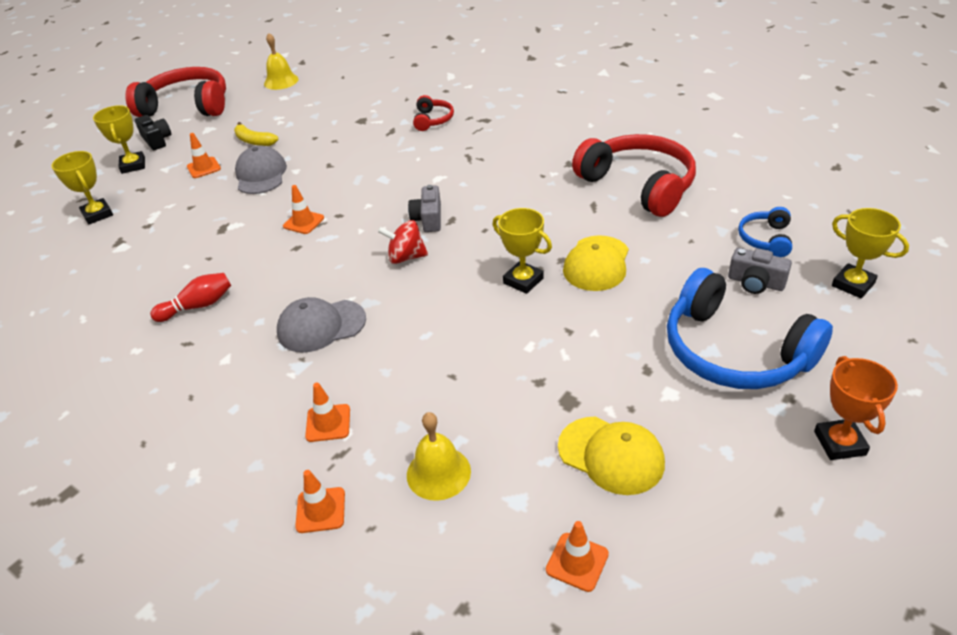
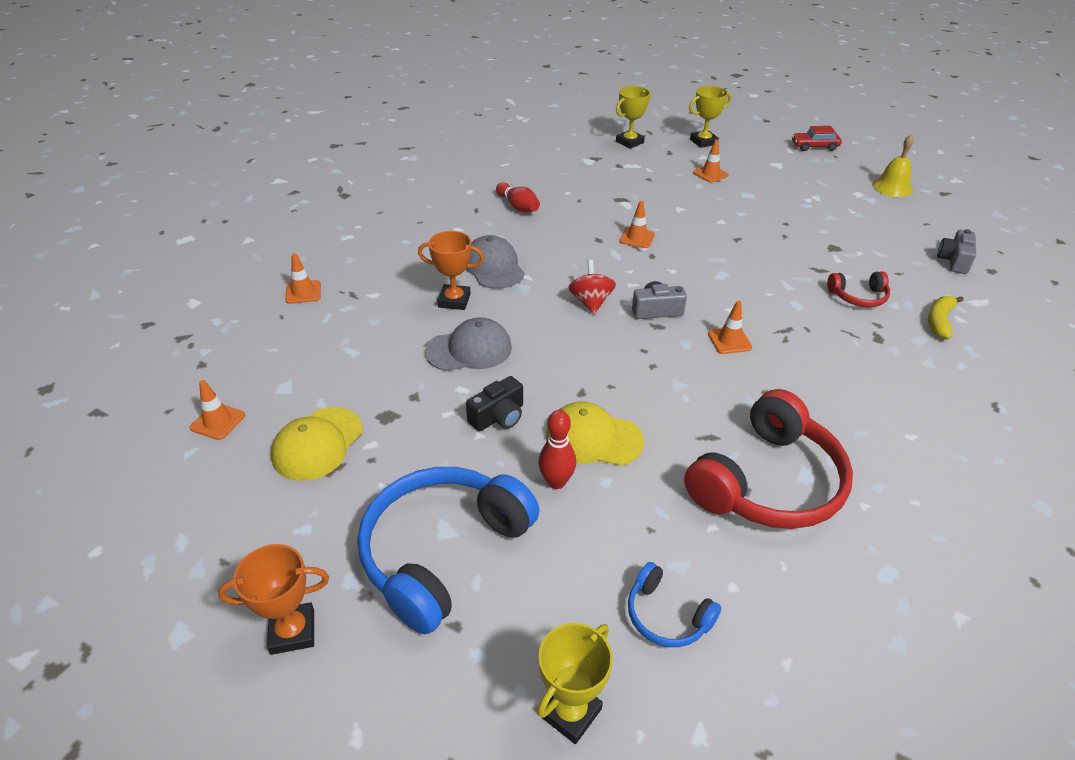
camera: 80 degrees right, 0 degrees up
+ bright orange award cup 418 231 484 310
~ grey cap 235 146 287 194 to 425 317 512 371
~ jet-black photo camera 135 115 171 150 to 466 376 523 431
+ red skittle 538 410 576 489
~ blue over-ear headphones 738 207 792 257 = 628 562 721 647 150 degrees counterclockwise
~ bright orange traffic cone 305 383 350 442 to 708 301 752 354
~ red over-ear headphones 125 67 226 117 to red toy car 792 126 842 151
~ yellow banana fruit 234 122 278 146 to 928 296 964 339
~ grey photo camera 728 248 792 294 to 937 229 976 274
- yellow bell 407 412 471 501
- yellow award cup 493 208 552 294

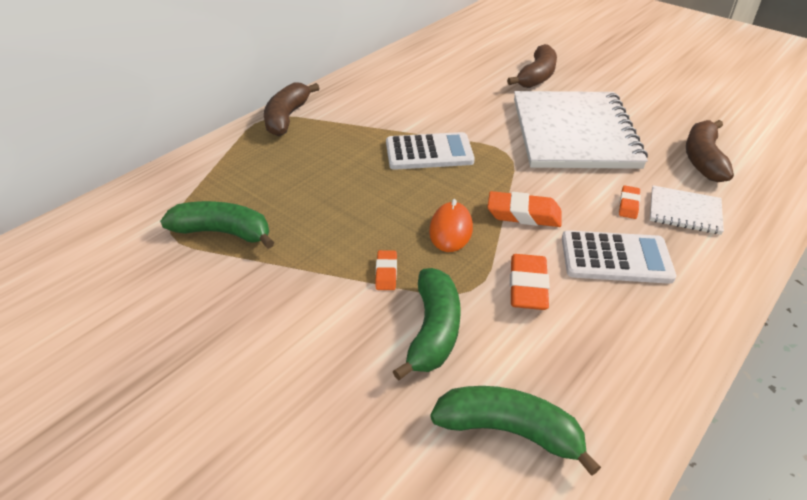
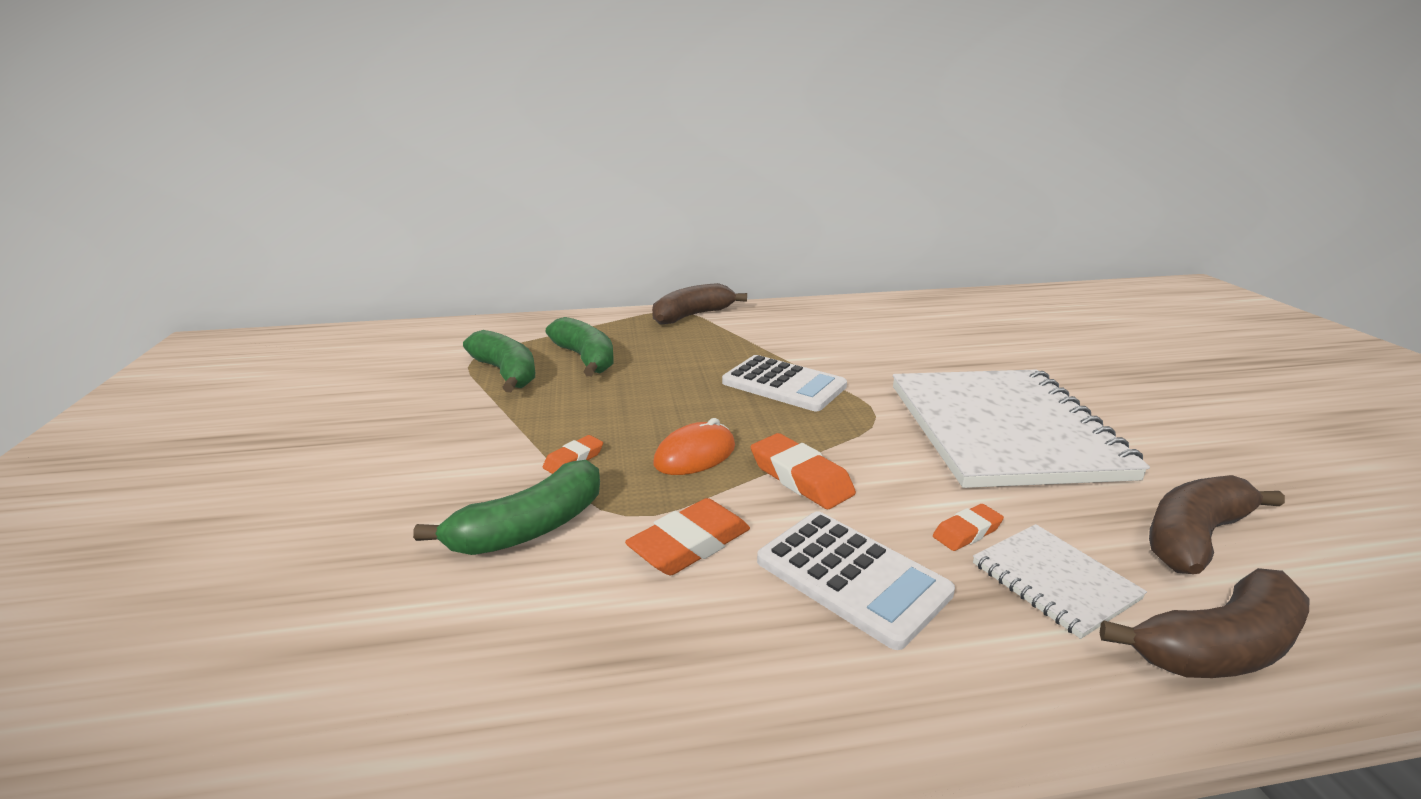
camera: 40 degrees right, 15 degrees down
~ leaf-green banana fruit 430 386 601 476 to 545 317 614 377
~ snow-white exercise book 514 91 648 169 = 893 370 1150 488 45 degrees counterclockwise
~ dark brown banana fruit 507 44 557 88 to 1100 568 1310 678

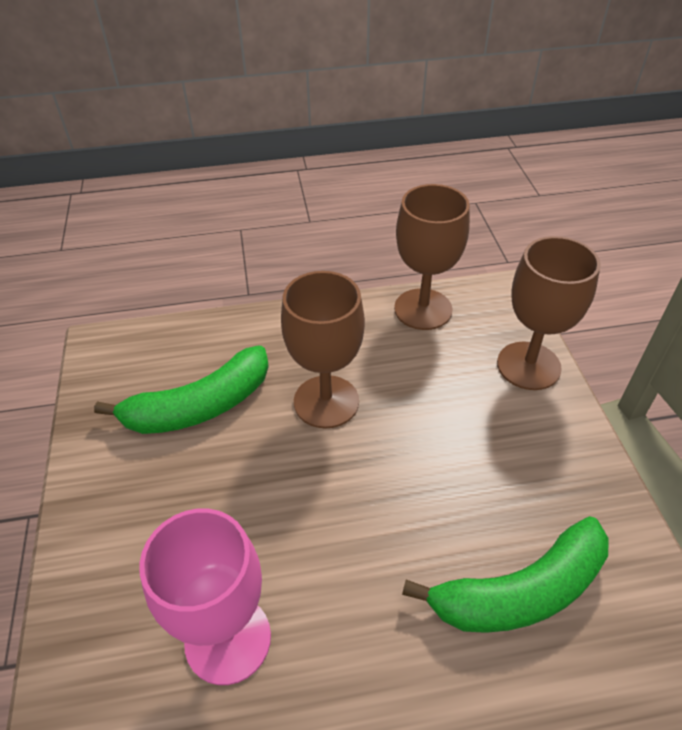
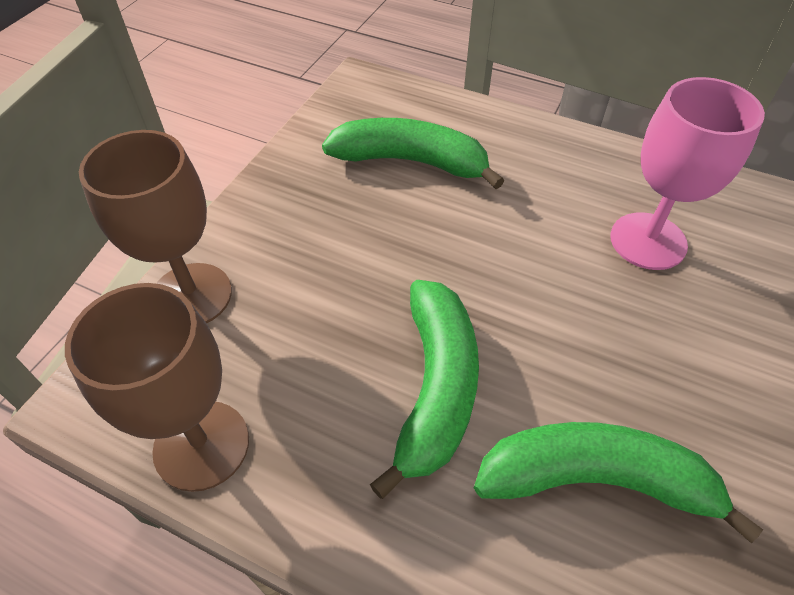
camera: 145 degrees left, 5 degrees up
~ dark brown wine glass 281 271 365 429 to leaf-green banana fruit 370 280 479 499

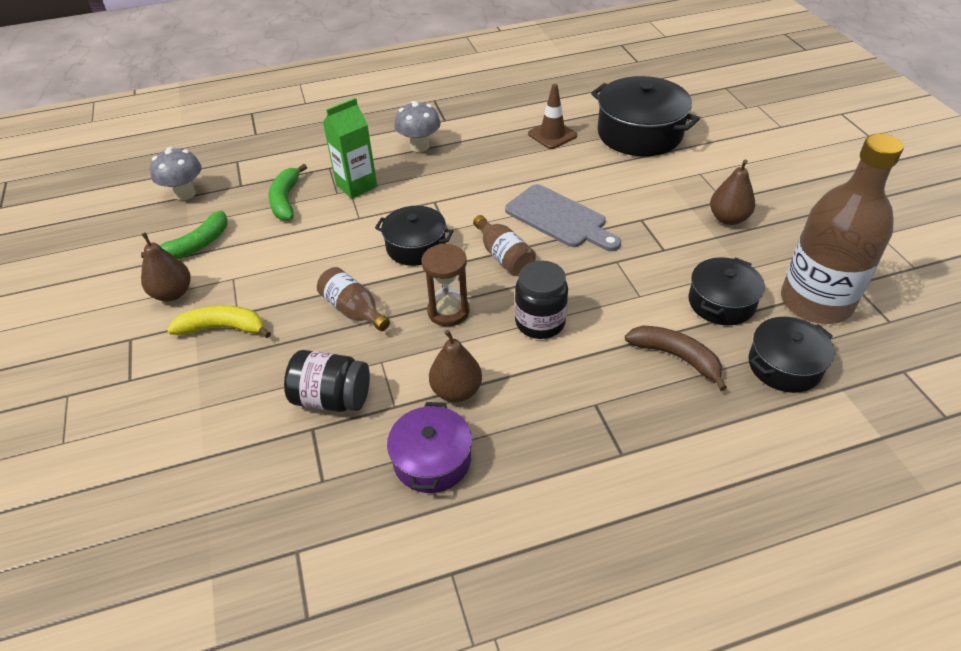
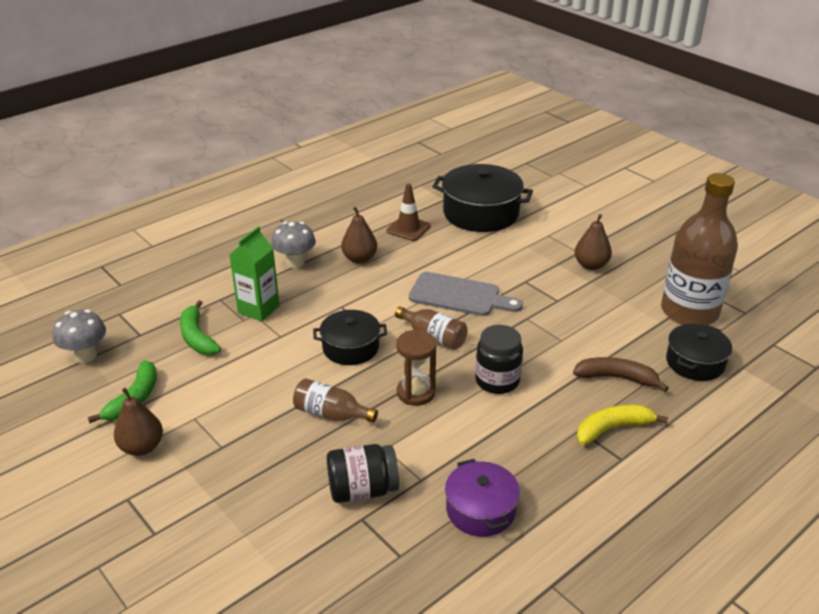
camera: 25 degrees left, 10 degrees down
~ dark brown toy pear 429 330 482 402 to 341 207 377 264
~ yellow banana fruit 167 306 271 338 to 577 405 668 445
- jet-black stockpot 688 257 765 325

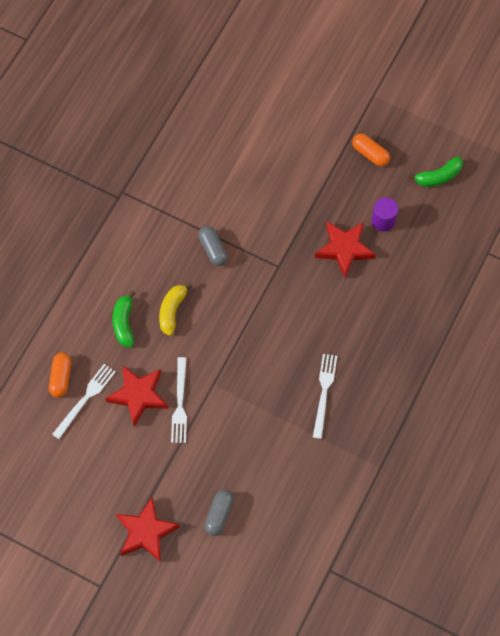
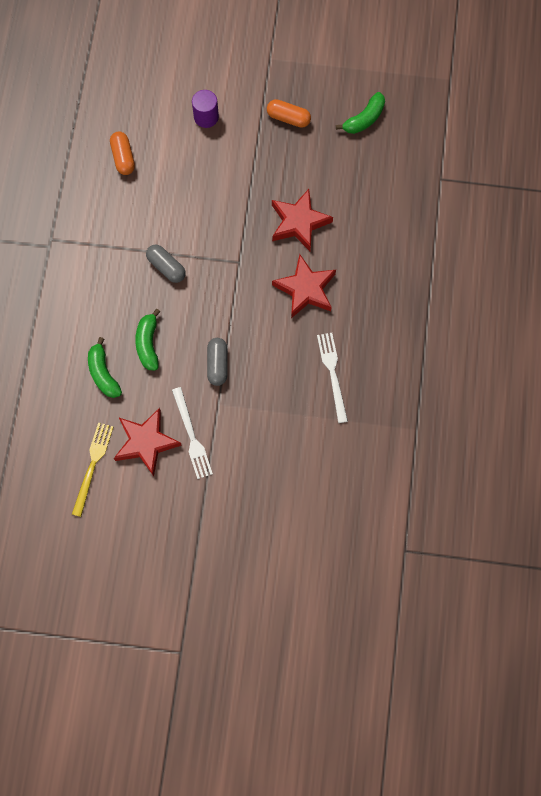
camera: 20 degrees left, 5 degrees up
~ snow-white table fork 52 364 116 439 to yellow table fork 72 422 113 517
~ bright orange pill 49 353 71 398 to 110 131 135 175
~ yellow banana fruit 159 283 193 336 to leaf-green banana fruit 135 309 160 371
~ violet solid cylinder 372 197 398 231 to 192 90 219 128
~ grey pill 205 490 234 536 to 207 338 227 386
~ red five-pointed star 116 497 180 562 to 272 254 336 318

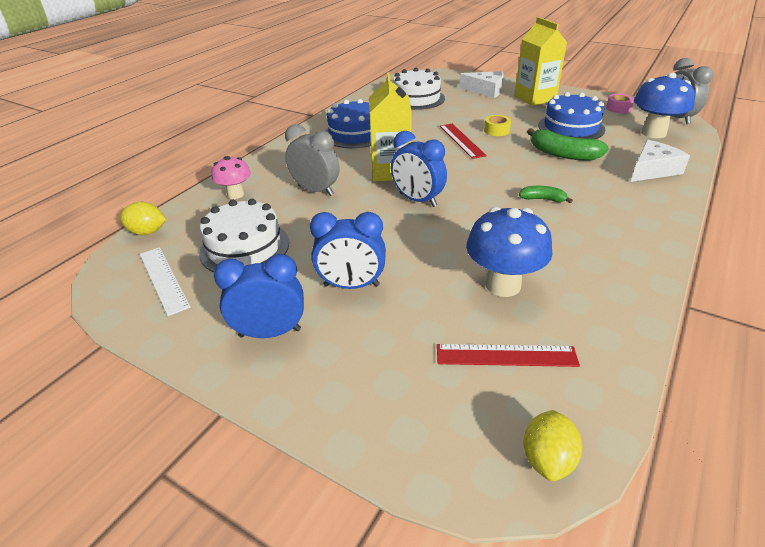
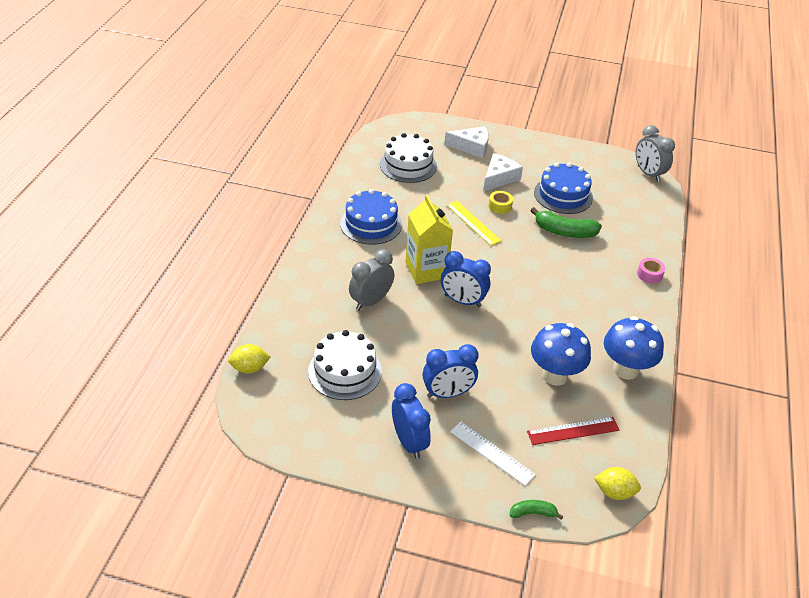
camera: 20 degrees left, 5 degrees up
~ grey bedside clock 285 124 340 196 = 349 249 394 310 60 degrees counterclockwise
~ blue bedside clock 214 254 304 338 = 392 383 431 459 90 degrees clockwise
~ red ruler 440 124 487 159 to yellow ruler 446 201 502 246
~ snow-white ruler 140 247 191 316 to 450 422 536 486
~ snow-white cheese 631 140 690 182 to 483 153 523 191
~ leaf-green banana fruit 519 186 573 203 to 510 500 564 520
~ yellow citrus fruit 523 410 582 481 = 594 467 641 500 75 degrees counterclockwise
~ blue fungus 634 72 695 138 to 604 316 664 380
~ rosy roll of tape 606 94 634 113 to 637 258 665 283
- rosy fungus 212 156 251 199
- yellow juice carton 515 17 567 106

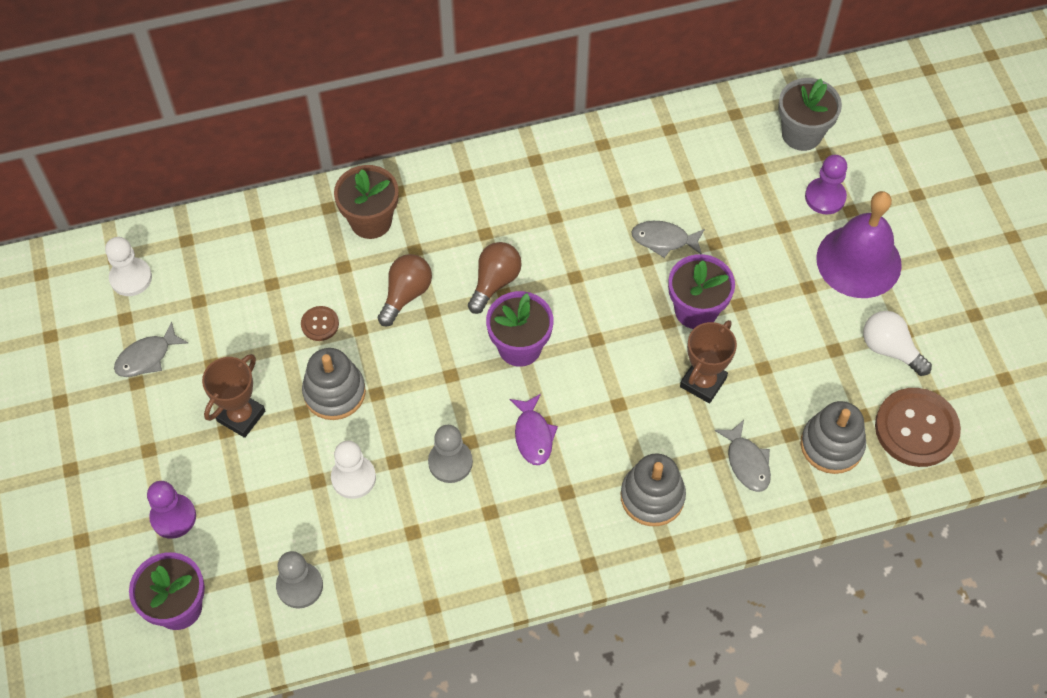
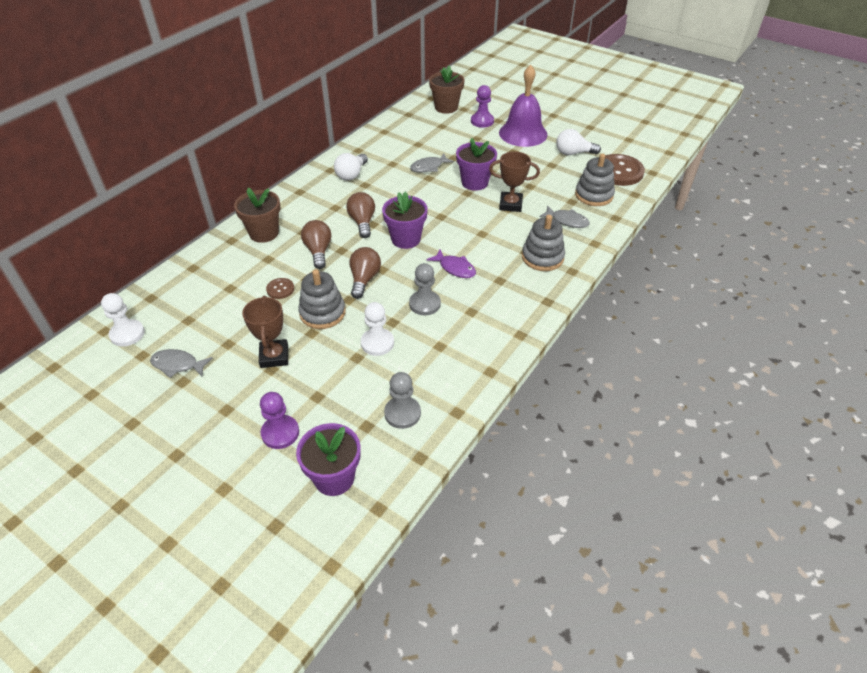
camera: 40 degrees left, 15 degrees down
~ grey fish figure 114 321 188 377 = 150 349 213 378 90 degrees clockwise
+ snow-white bulb 334 153 368 181
+ dark brown bulb 349 247 381 299
~ grey plant pot 778 78 842 151 to dark brown plant pot 429 65 465 114
~ dark brown award cup 680 320 737 403 = 489 151 540 212 75 degrees counterclockwise

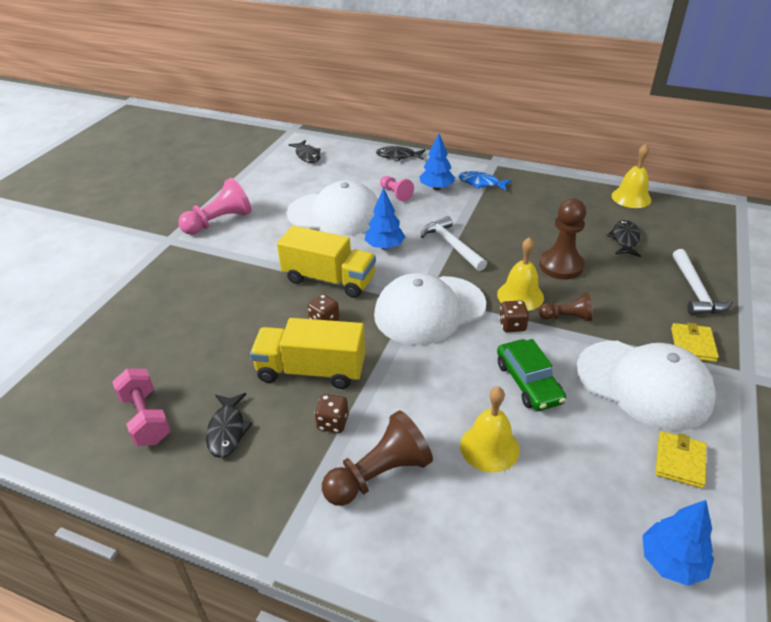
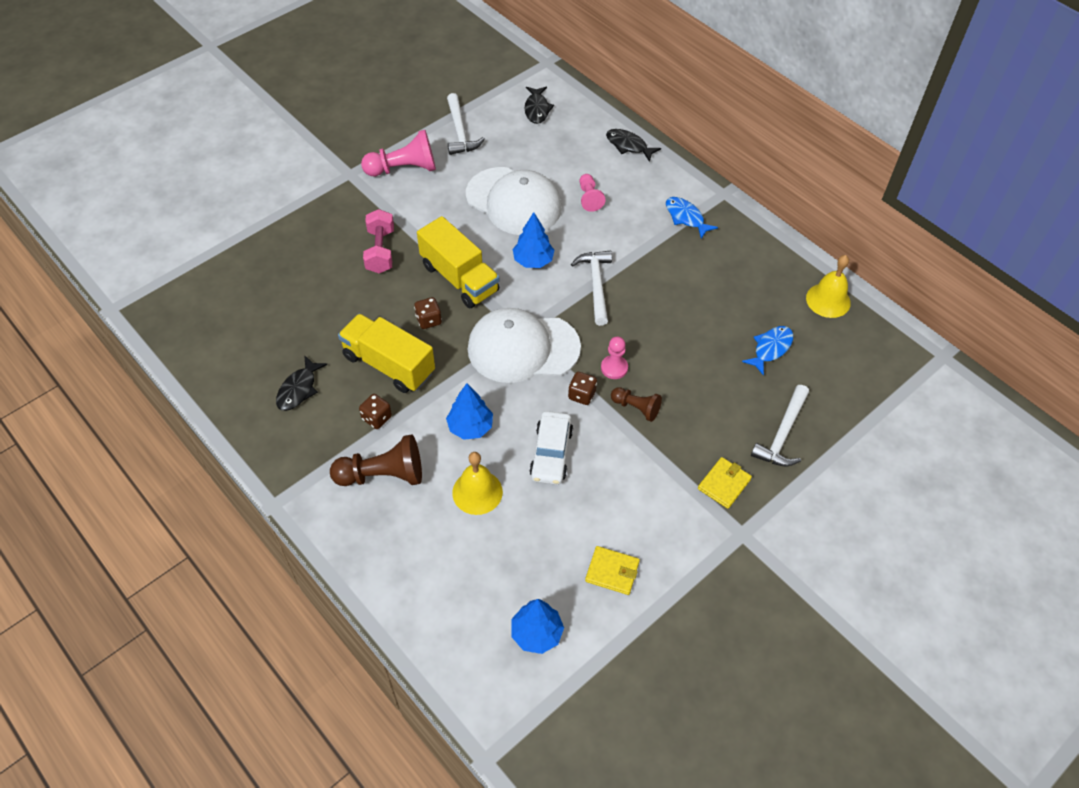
camera: 25 degrees right, 15 degrees up
~ rosy dumbbell 112 368 171 446 to 363 209 394 273
~ blue tree 419 133 455 190 to 446 383 493 440
+ snow-white carpenter's hammer 447 93 485 155
~ leaf-green toy car 497 339 566 411 to snow-white toy car 529 411 573 485
~ yellow wallet 655 431 706 488 = 585 546 640 595 60 degrees clockwise
~ yellow bell 497 237 544 311 to rosy chess pawn 601 337 628 379
~ jet-black fish figure 607 220 641 257 to blue fish figure 742 326 794 376
- dark brown chess pawn 539 199 586 279
- snow-white cap 576 341 716 431

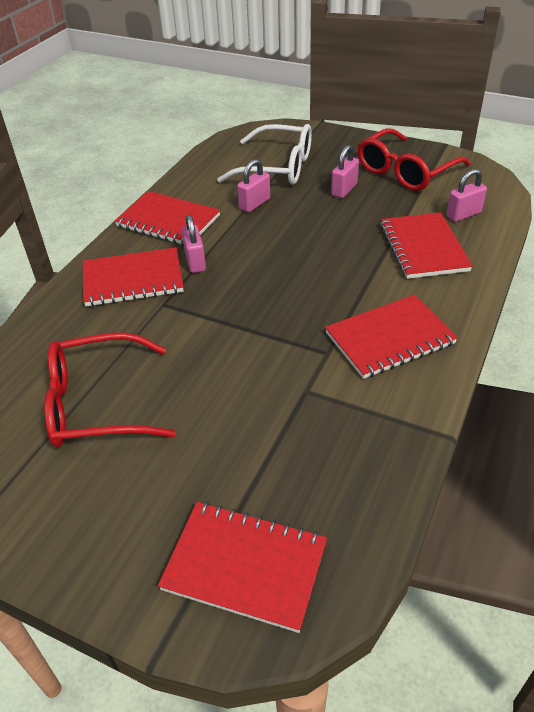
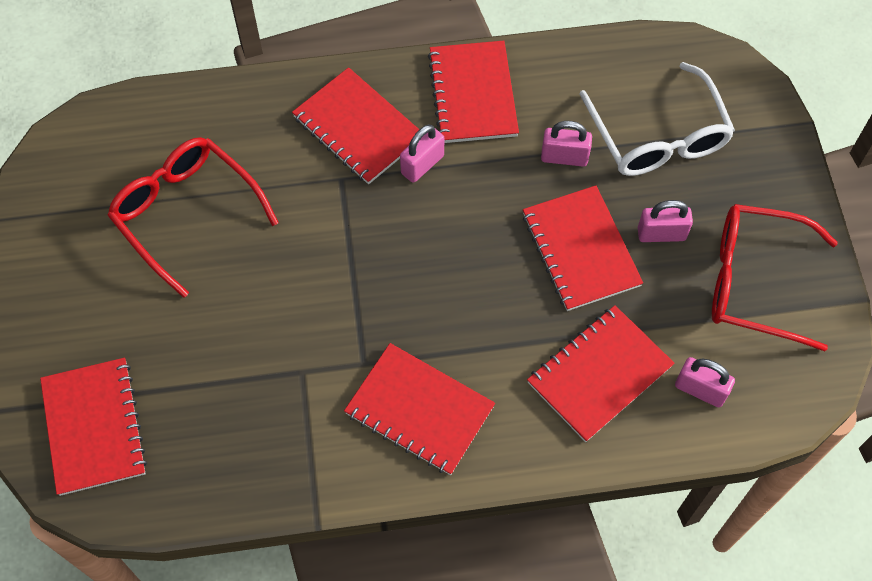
camera: 55 degrees right, 20 degrees up
+ red exercise book 523 185 643 311

